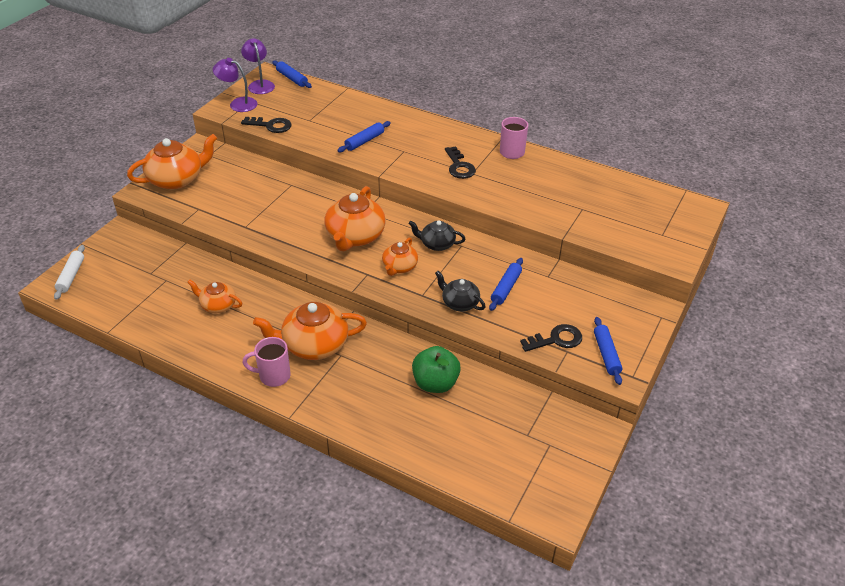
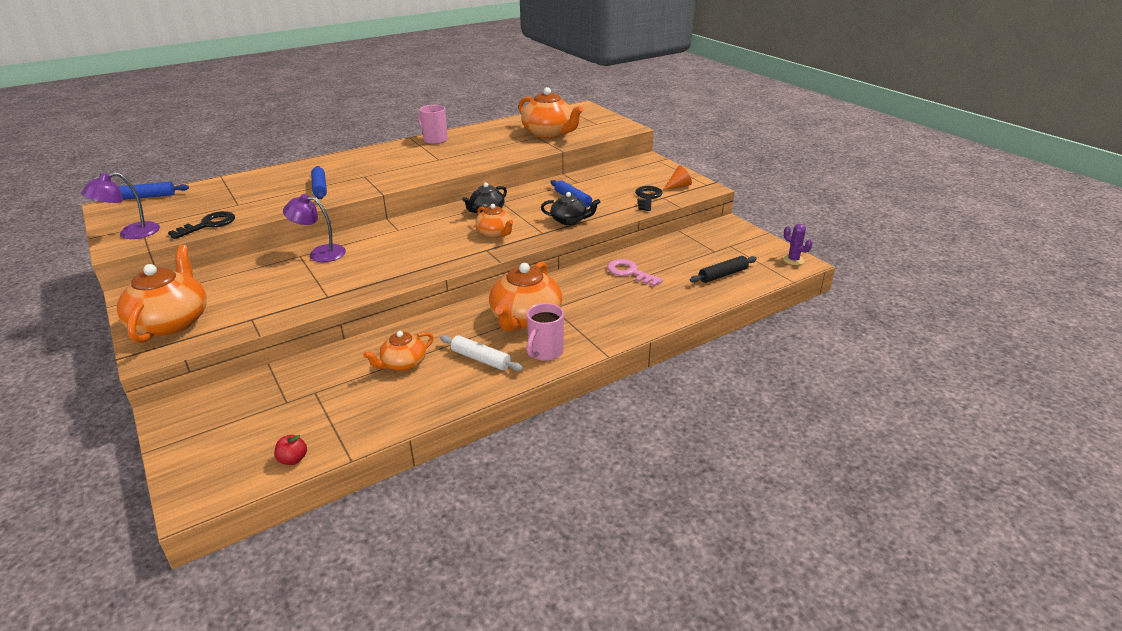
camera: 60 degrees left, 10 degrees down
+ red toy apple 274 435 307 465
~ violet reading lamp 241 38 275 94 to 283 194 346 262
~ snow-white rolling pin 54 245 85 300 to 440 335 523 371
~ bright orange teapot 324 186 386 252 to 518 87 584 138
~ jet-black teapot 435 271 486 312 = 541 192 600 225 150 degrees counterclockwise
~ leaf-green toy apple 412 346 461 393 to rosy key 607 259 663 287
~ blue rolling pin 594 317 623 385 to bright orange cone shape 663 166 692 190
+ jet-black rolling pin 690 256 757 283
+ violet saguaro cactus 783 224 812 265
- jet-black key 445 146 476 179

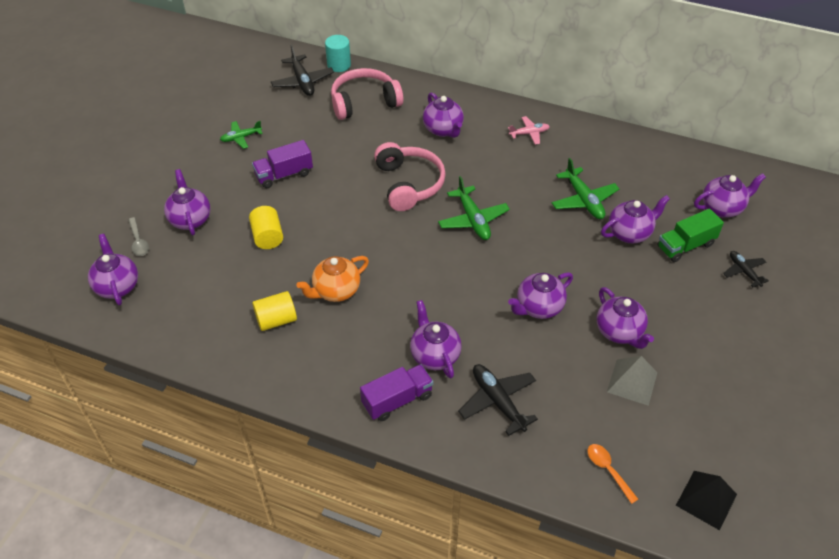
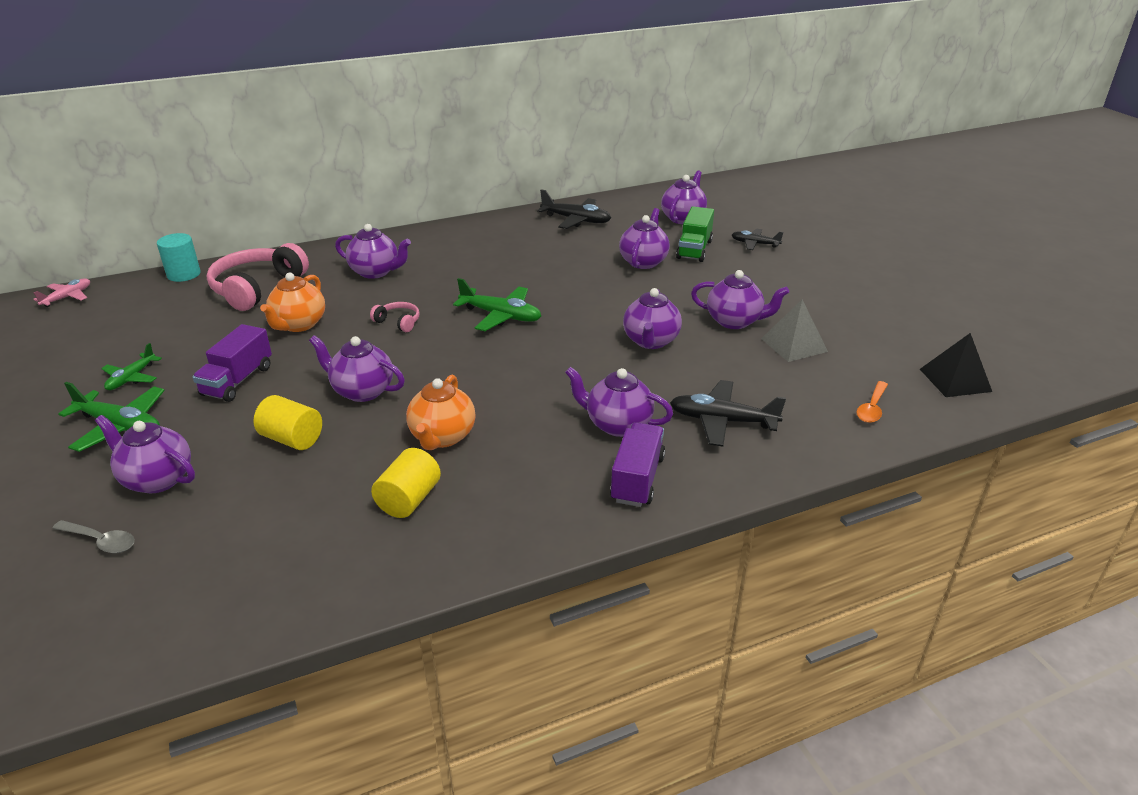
camera: 45 degrees left, 15 degrees down
~ rosy plane 508 116 550 145 to 33 278 90 307
~ leaf-green plane 552 158 619 219 to 58 382 165 452
+ bright orange teapot 260 272 325 332
~ violet teapot 88 234 138 305 to 309 335 405 402
~ rosy over-ear headphones 374 142 446 211 = 370 302 420 332 x0.47
~ jet-black plane 271 45 334 96 to 537 189 611 229
~ bright orange teaspoon 588 444 639 504 = 856 381 888 423 75 degrees counterclockwise

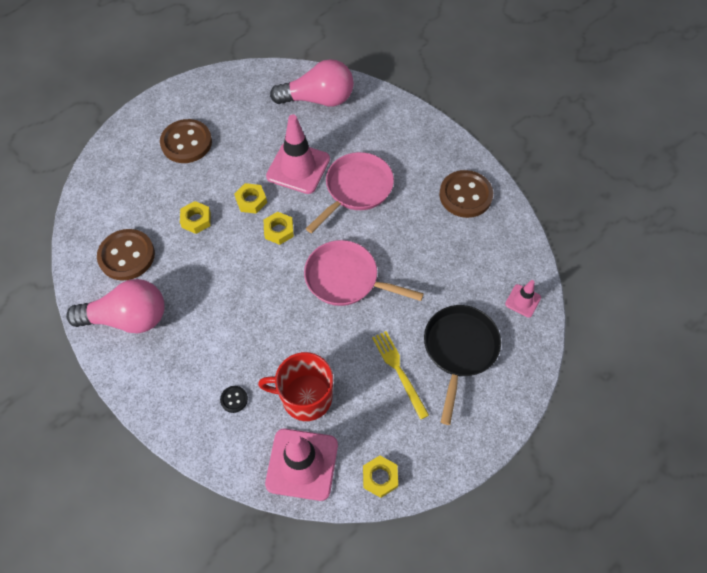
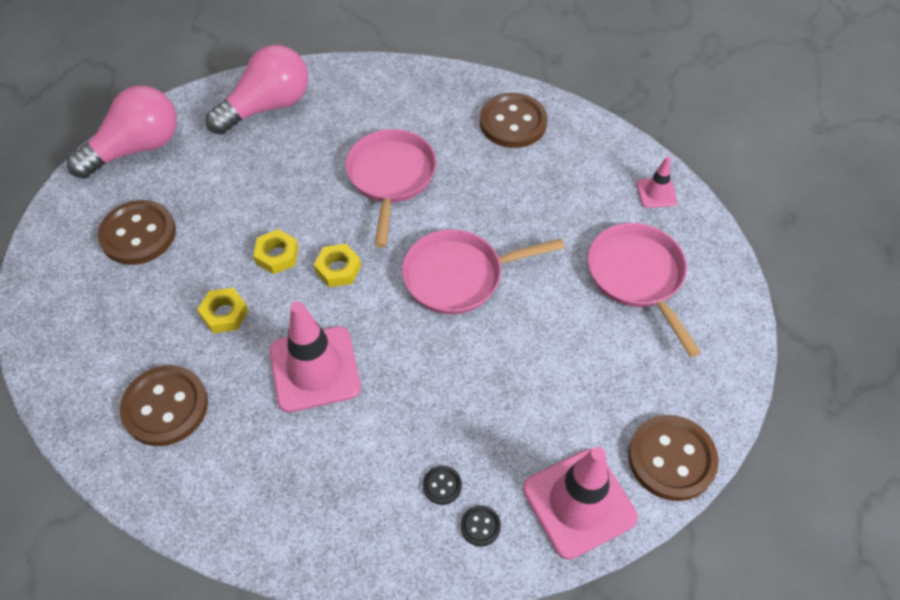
camera: 35 degrees left, 5 degrees down
~ rosy bulb 66 279 165 333 to 67 86 177 179
~ rosy traffic cone 266 114 330 194 to 269 301 361 412
+ jet-black sewing button 461 505 501 546
~ jet-black skillet 424 305 501 425 to rosy skillet 588 223 701 357
~ yellow hexagon nut 363 456 398 498 to dark brown sewing button 628 415 719 501
- red tea mug 258 352 333 421
- yellow table fork 372 331 429 420

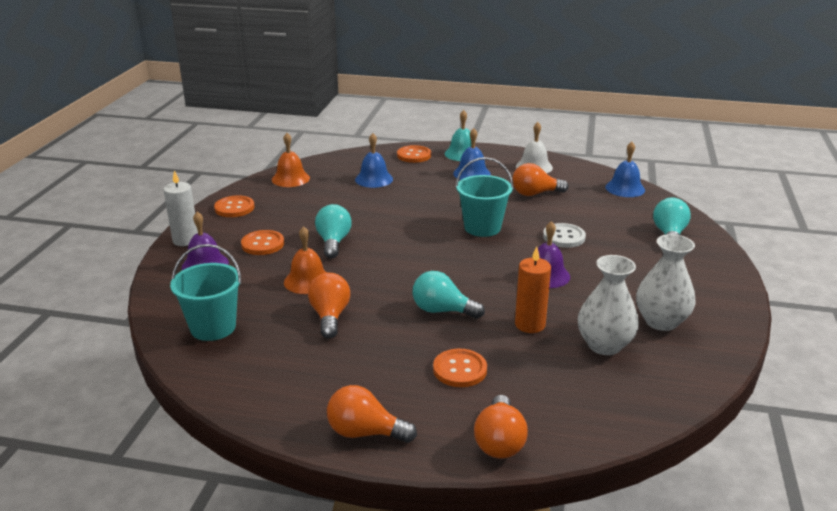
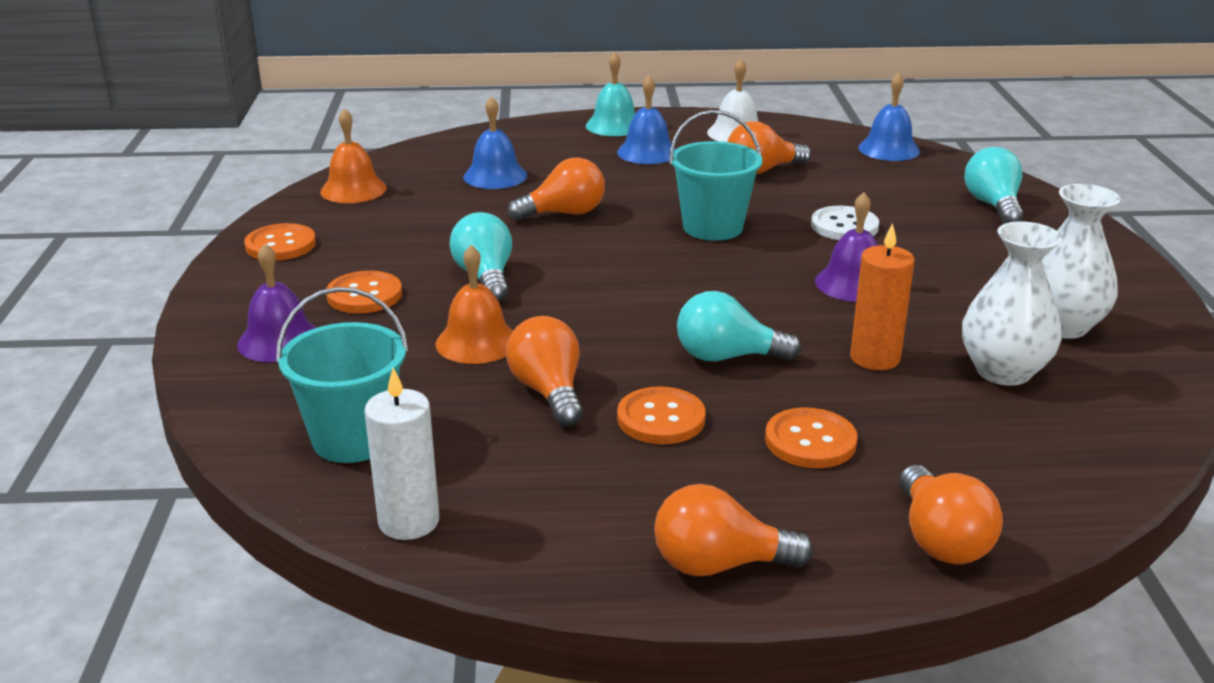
camera: 15 degrees left, 0 degrees up
~ snow-white candle 163 170 198 246 to 365 368 439 540
+ bright orange bulb 508 157 605 221
~ bright orange sewing button 397 145 431 163 to 617 386 706 444

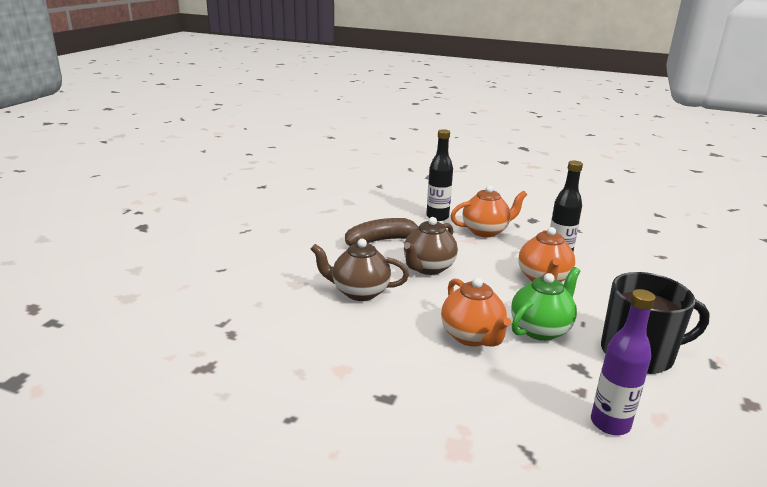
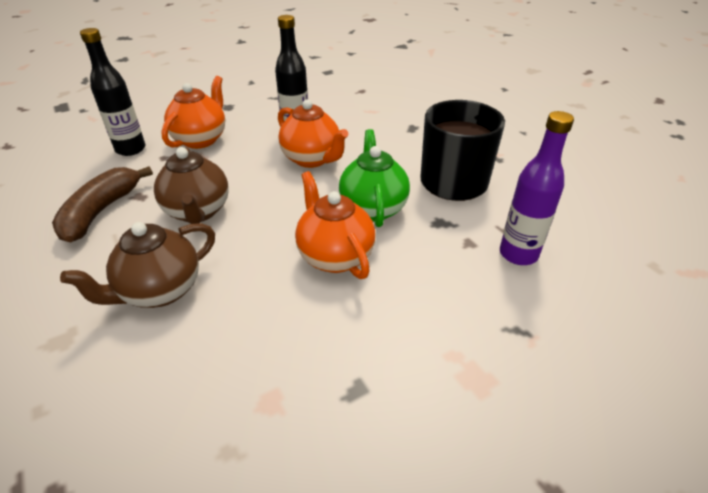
camera: 50 degrees left, 15 degrees up
~ bright orange teapot 441 278 511 347 = 295 171 376 279 135 degrees counterclockwise

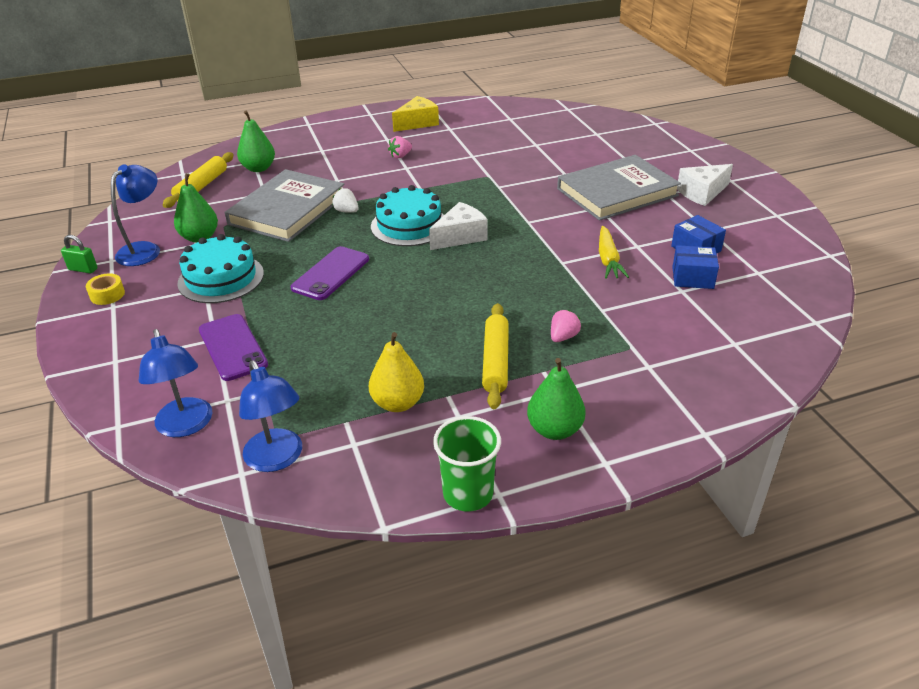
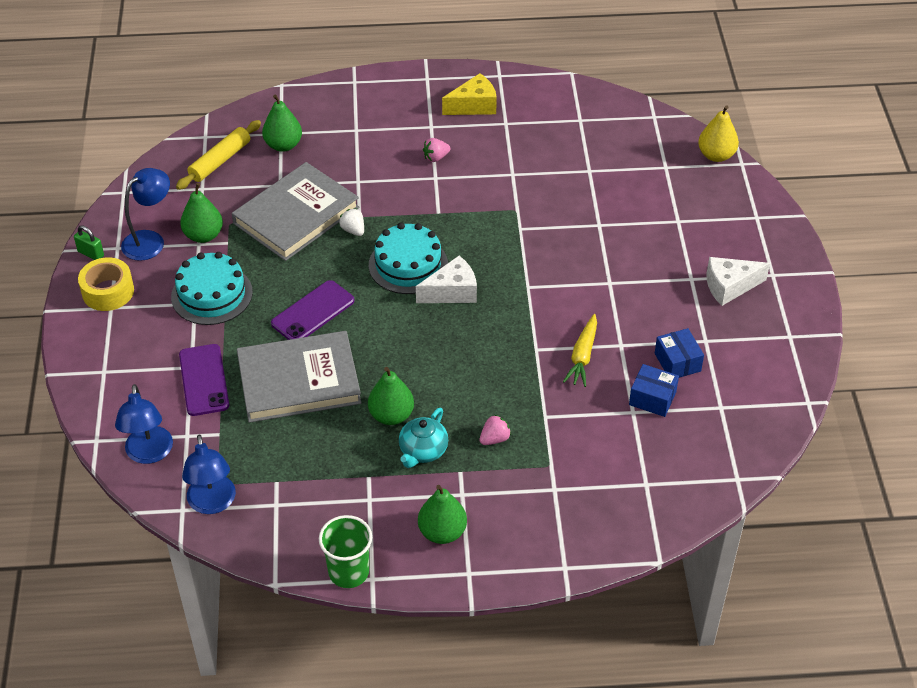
camera: 15 degrees right, 10 degrees up
~ yellow roll of tape 86 273 125 305 = 78 257 134 311 x1.66
~ grey hardcover 557 155 681 221 to 237 331 362 423
+ leaf-green toy pear 368 367 414 425
~ yellow rolling pin 482 303 509 409 to aqua teapot 399 407 448 468
~ yellow toy pear 369 332 424 412 to 698 105 739 162

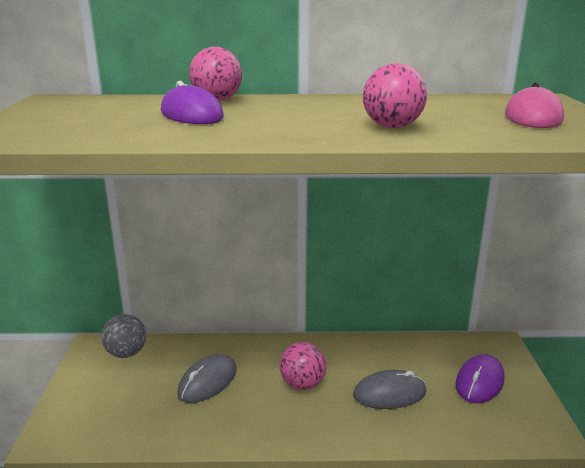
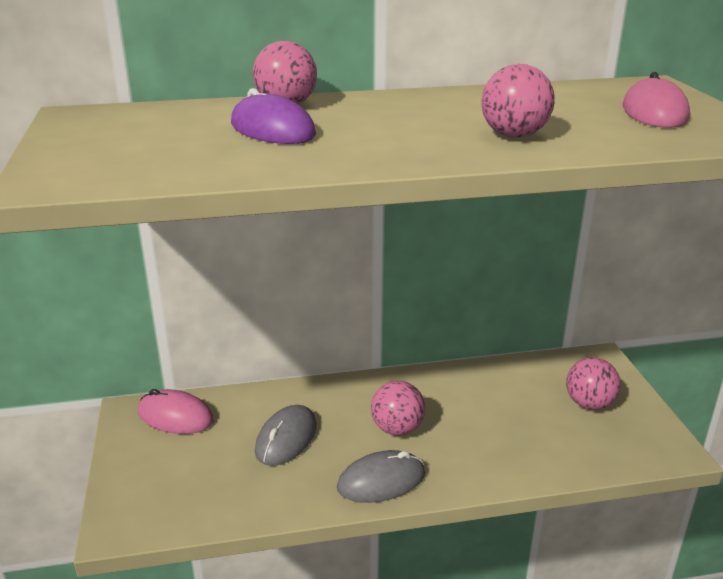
camera: 10 degrees left, 5 degrees up
~ grey play ball 101 314 146 358 to rosy computer mouse 138 389 214 434
~ grey computer mouse 353 370 426 409 to 337 450 425 503
~ violet computer mouse 455 354 505 403 to rosy play ball 566 357 621 410

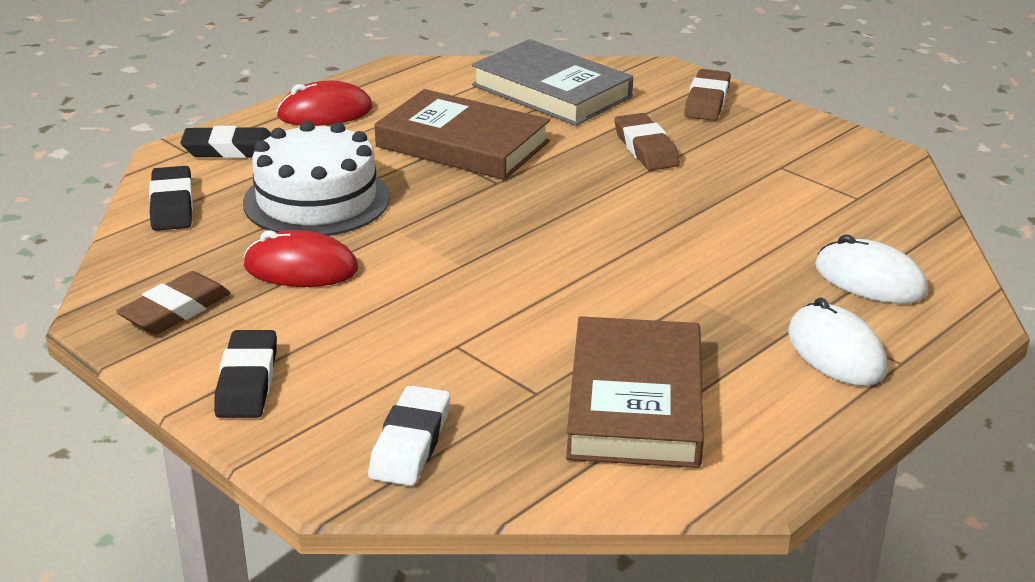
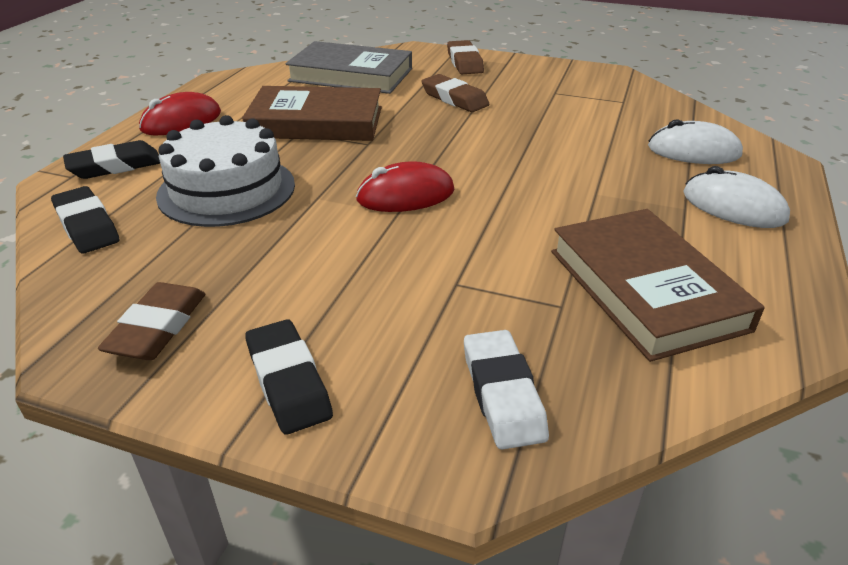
camera: 25 degrees left, 5 degrees up
~ red computer mouse 243 230 358 287 to 356 161 455 212

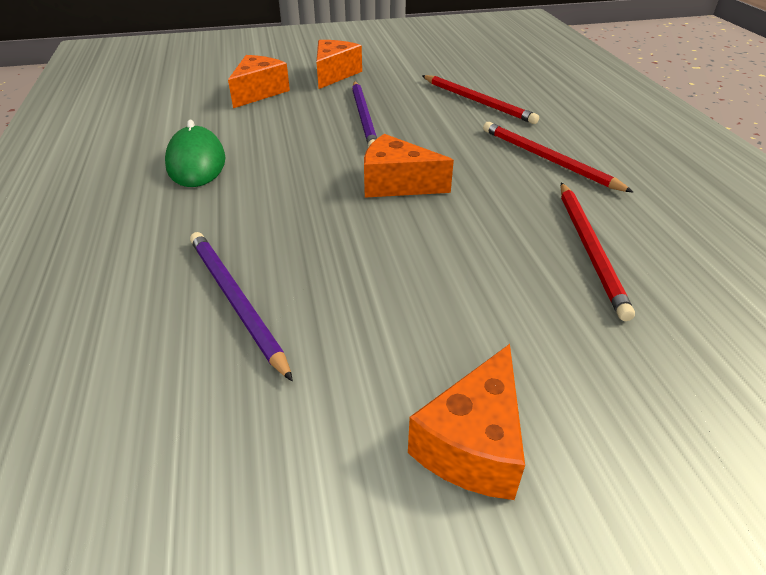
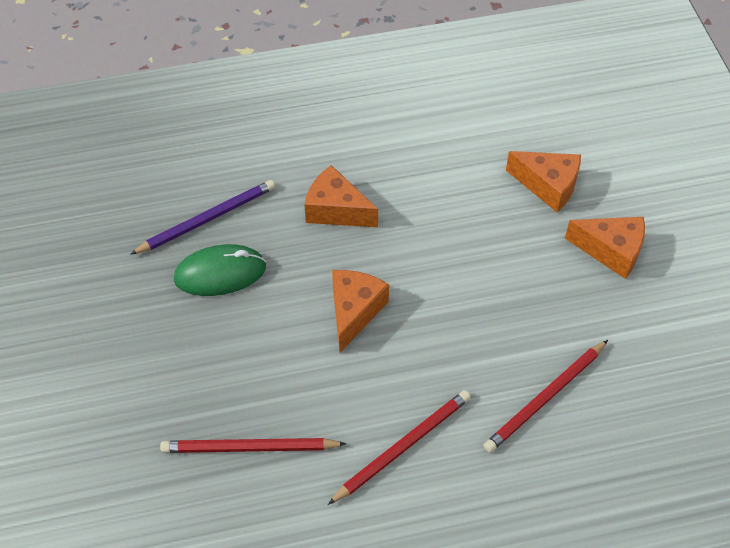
camera: 90 degrees right, 15 degrees up
~ leaf-green computer mouse 165 120 225 187 to 174 244 266 296
~ bright orange cheese 408 344 525 500 to 304 165 378 227
- violet wooden pencil 352 81 377 147

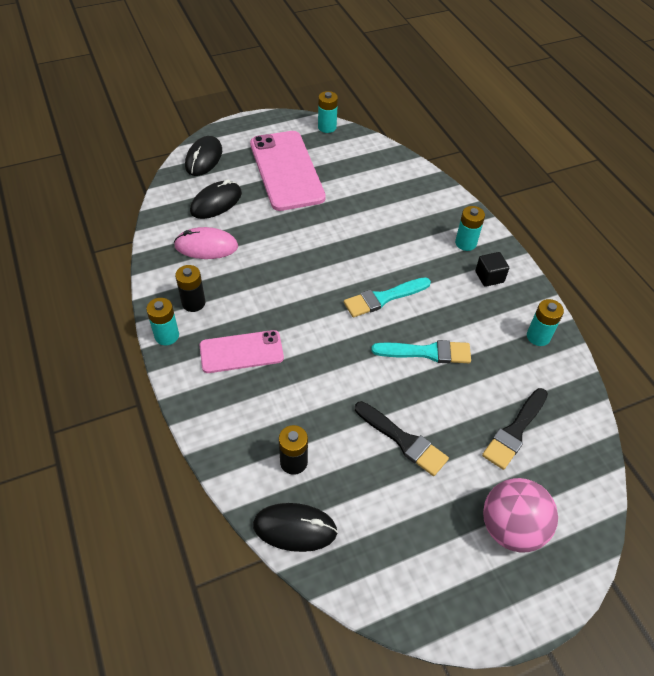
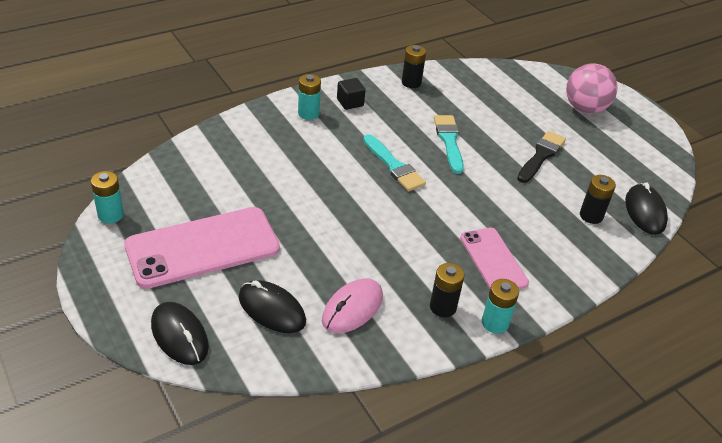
camera: 100 degrees left, 10 degrees down
~ jet-black computer mouse 185 136 222 176 = 151 302 209 365 45 degrees clockwise
~ rosy computer mouse 174 227 238 259 = 322 278 383 333 45 degrees clockwise
~ aqua battery 527 299 564 346 to jet-black battery 402 45 426 88
- jet-black brush 482 388 548 470

